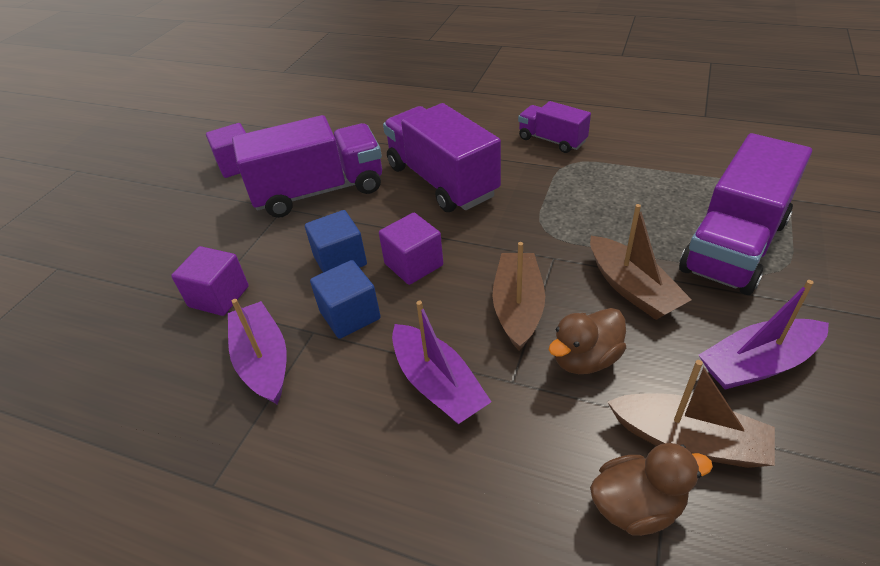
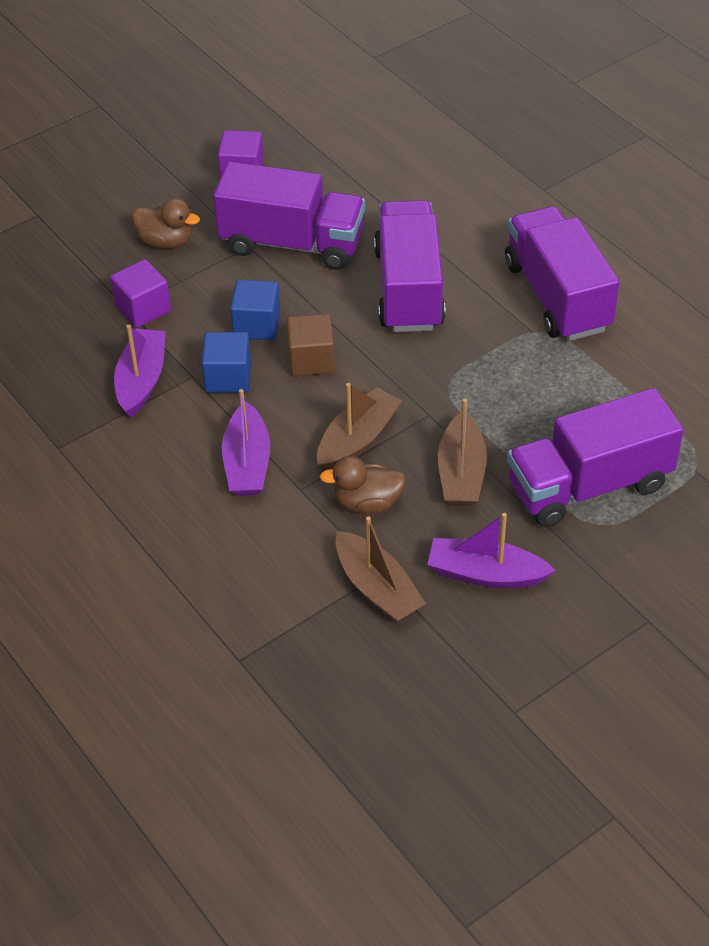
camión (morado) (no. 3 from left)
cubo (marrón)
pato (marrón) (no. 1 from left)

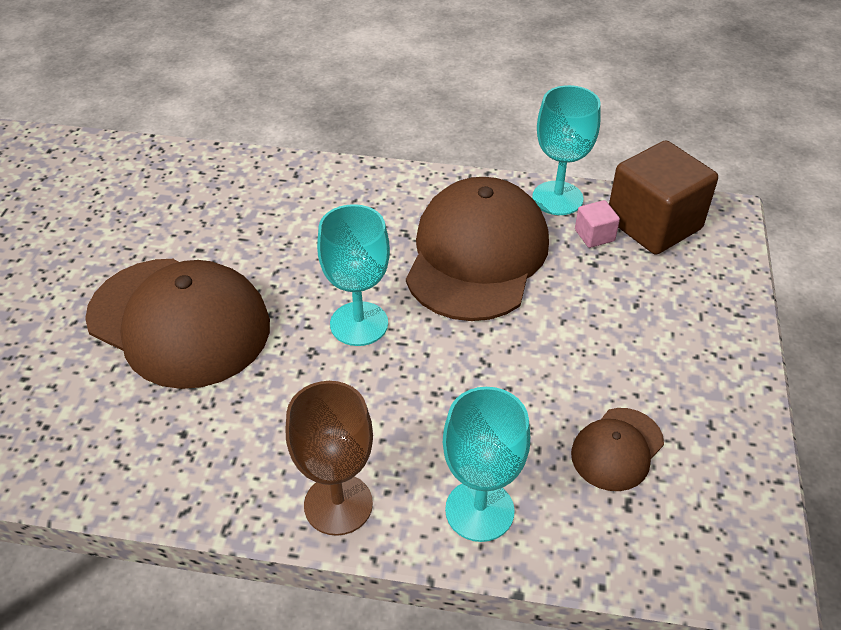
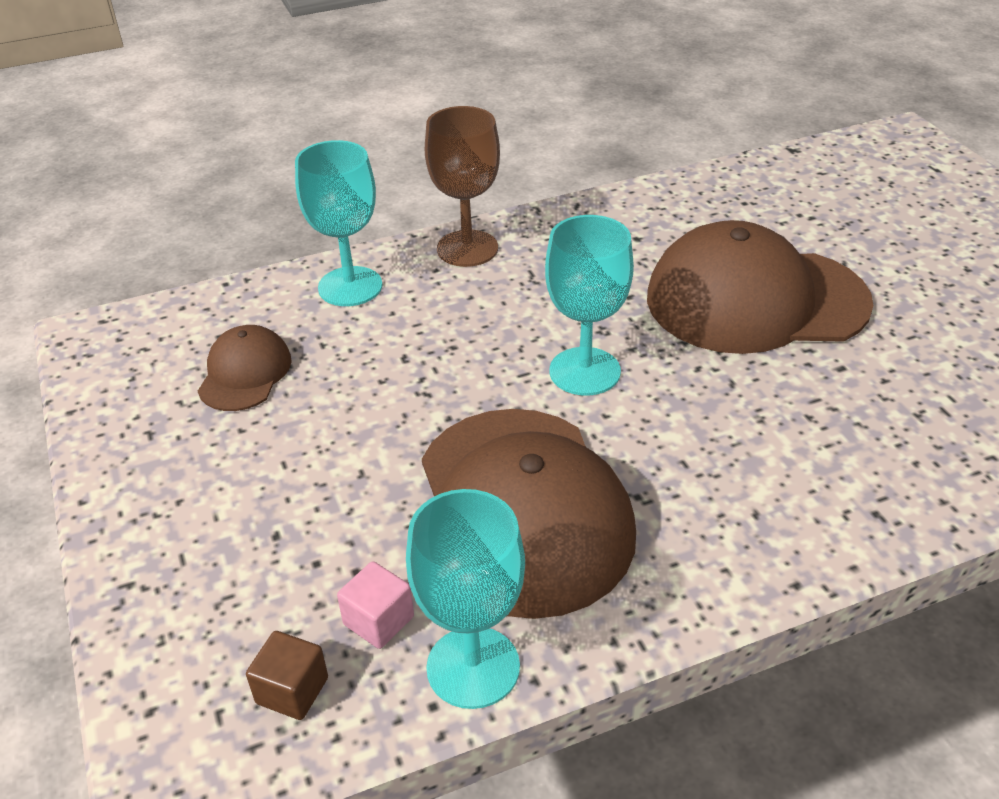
cubo (marrón)

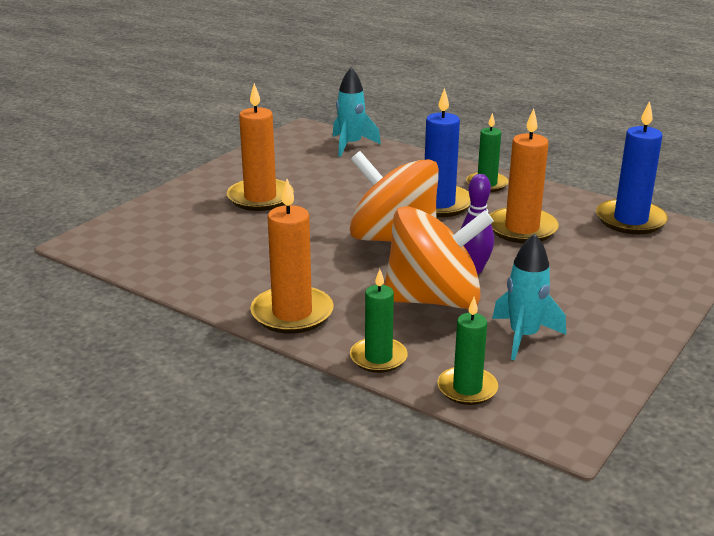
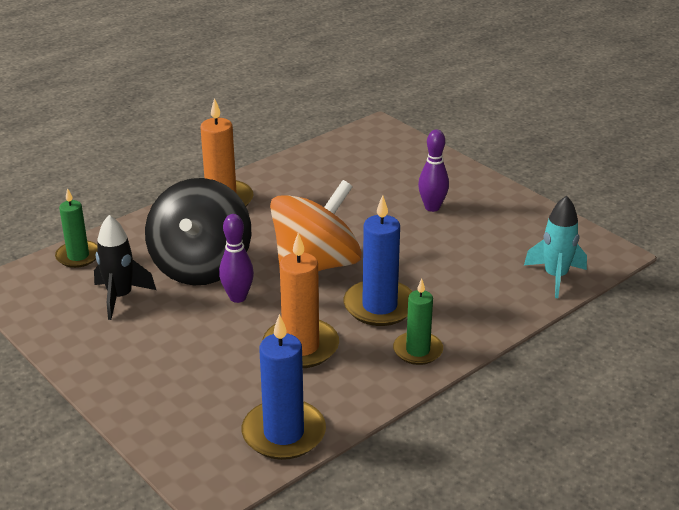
bolo (morado) (no. 2 from left)
peonza (negro)
cohete (negro)
vela (verde) (no. 1 from left in the first image)

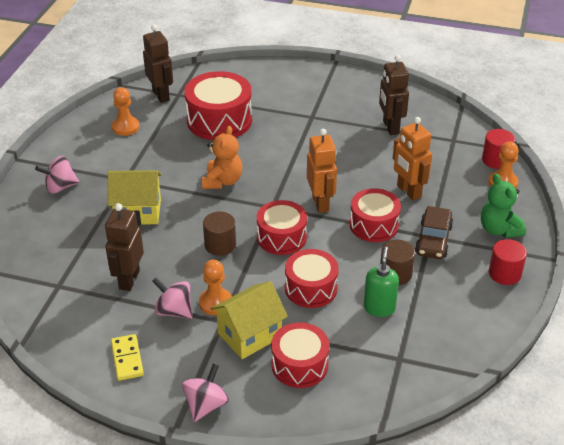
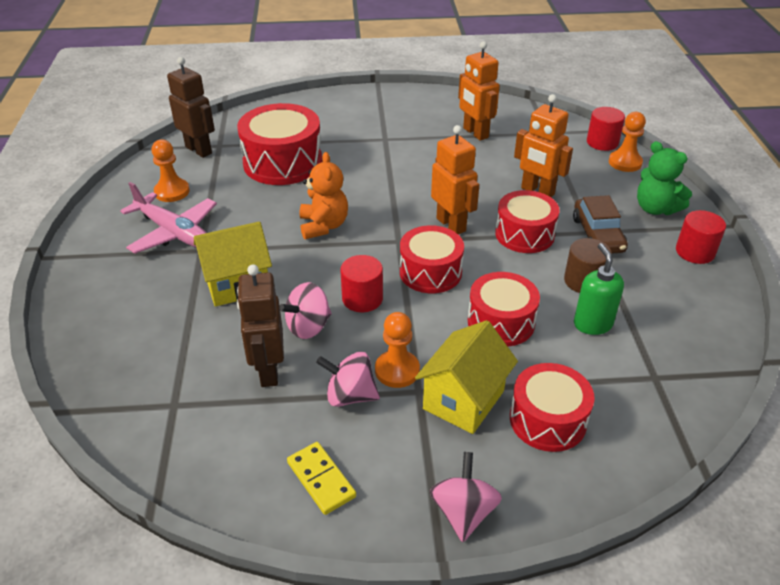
robot (naranja) (no. 2 from left)
peonza (rosa) (no. 1 from left)
cilindro (rojo) (no. 1 from left)
avión (rosa)

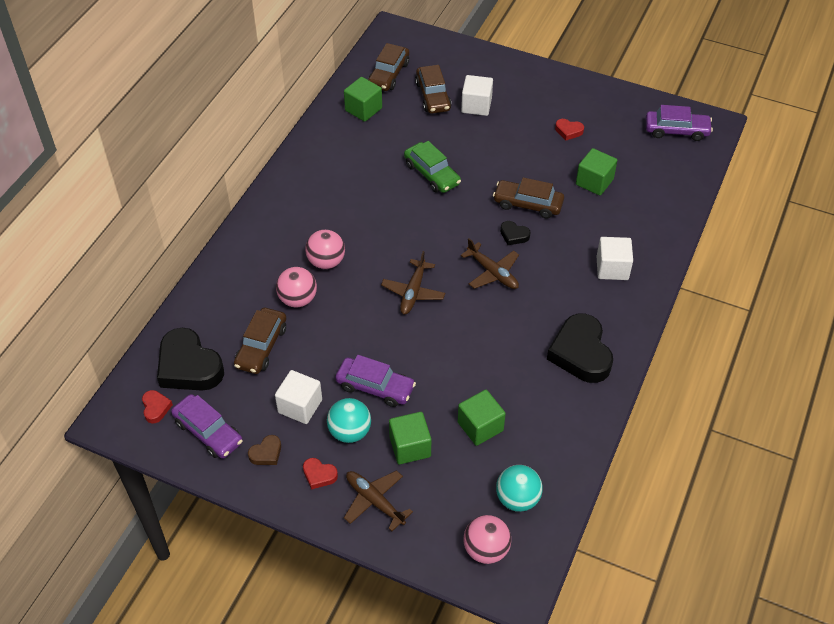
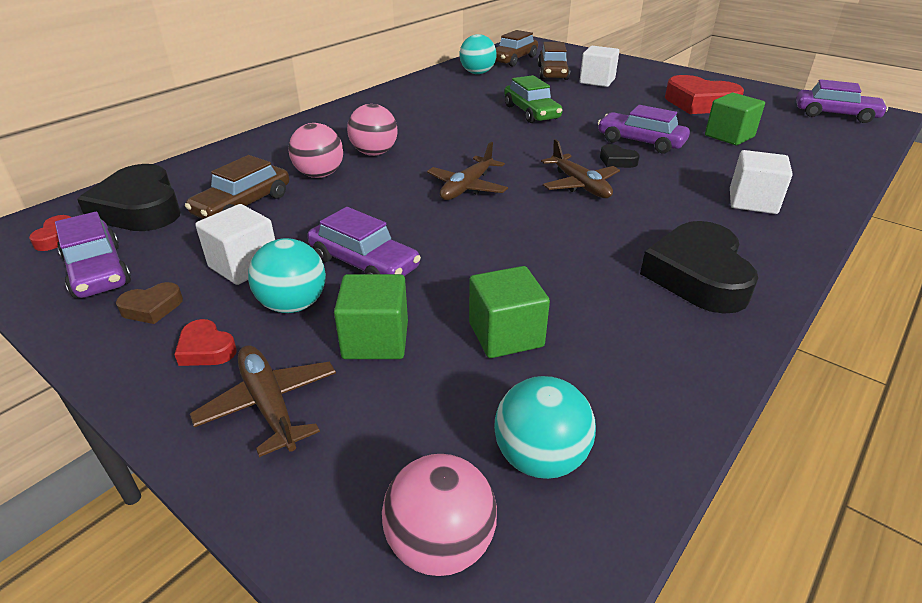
pelota (turquesa) (no. 2 from left)
corazón (rojo) (no. 3 from left)
coche (morado) (no. 3 from left)

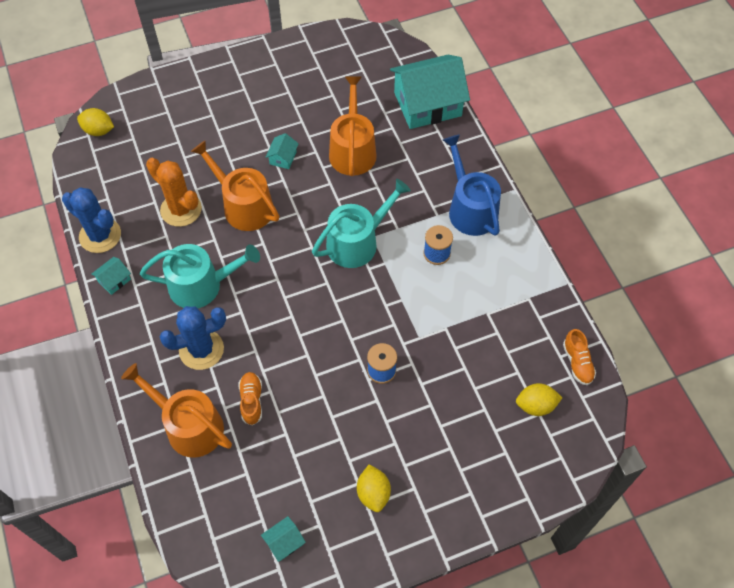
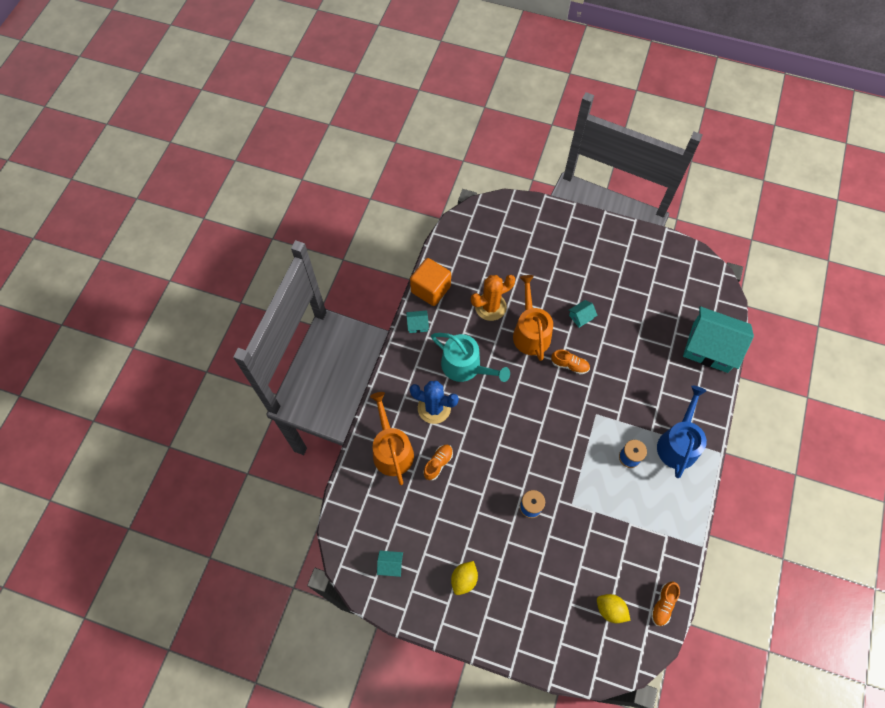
regadera (naranja) (no. 3 from left in the first image)
limón (amarillo) (no. 1 from left in the first image)
cactus (naranja)
regadera (turquesa) (no. 2 from left in the first image)
cubo (naranja)
zapato (naranja) (no. 2 from left)

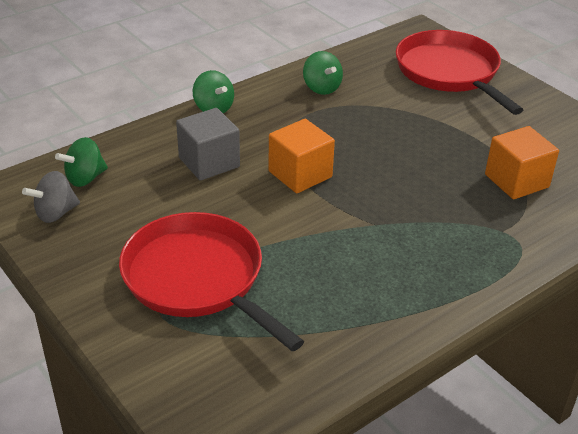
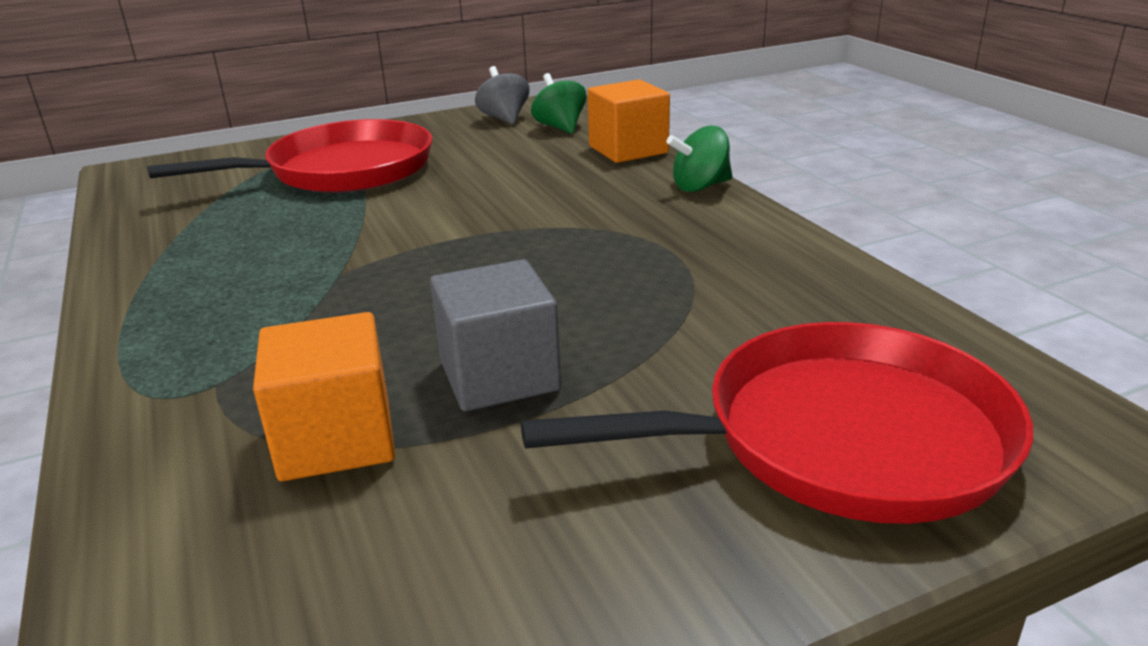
peonza (verde) (no. 3 from left in the first image)
cubo (gris)
cubo (naranja) (no. 2 from left)

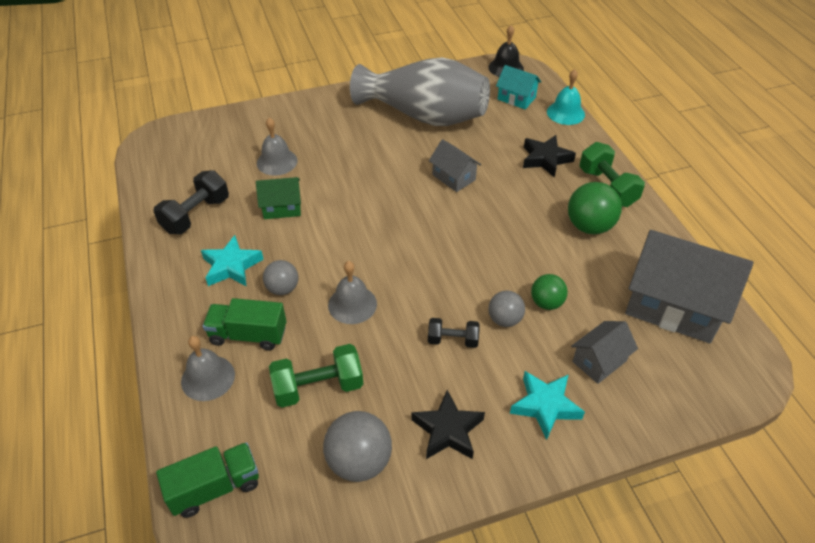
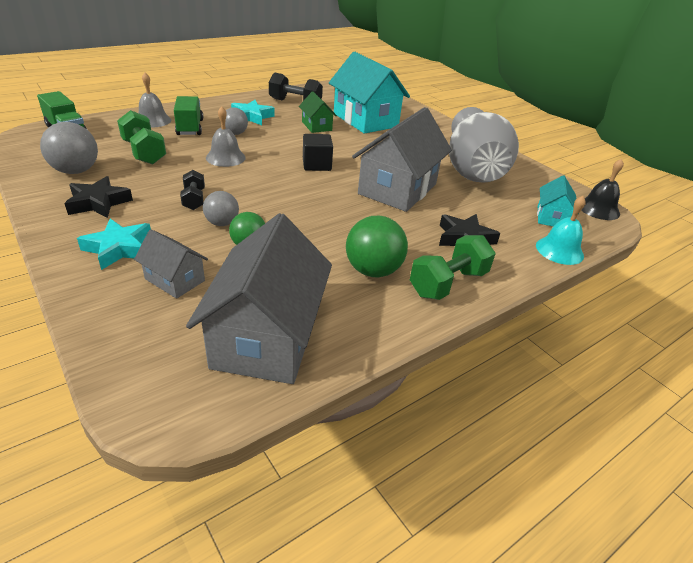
casa (turquesa) (no. 1 from left)
casa (gris) (no. 3 from left)
cubo (negro)

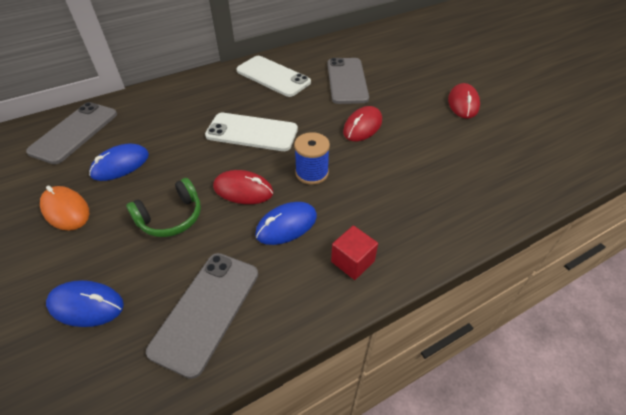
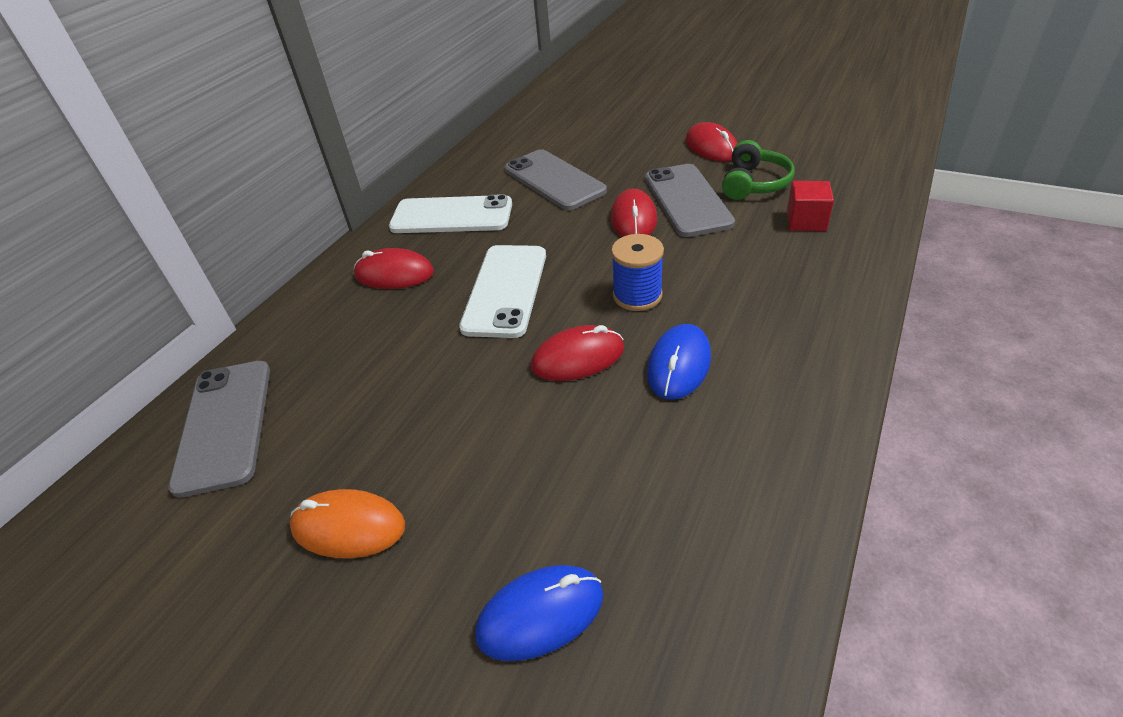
móvil (blanco) (no. 2 from left)
ratón (azul) (no. 2 from left in the first image)
auriculares (verde)
cubo (rojo)
móvil (gris) (no. 3 from left)
ratón (rojo) (no. 1 from left)

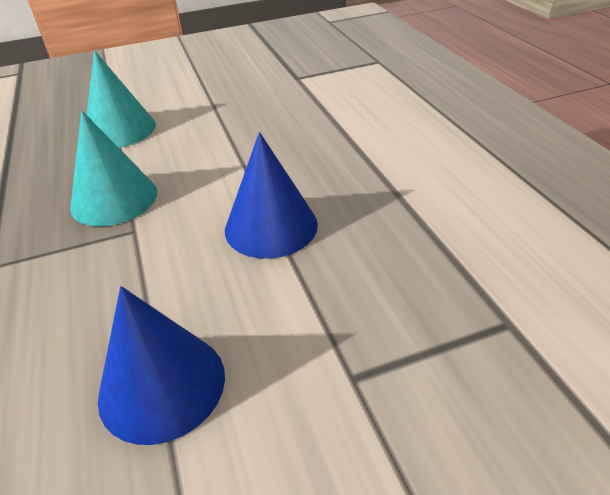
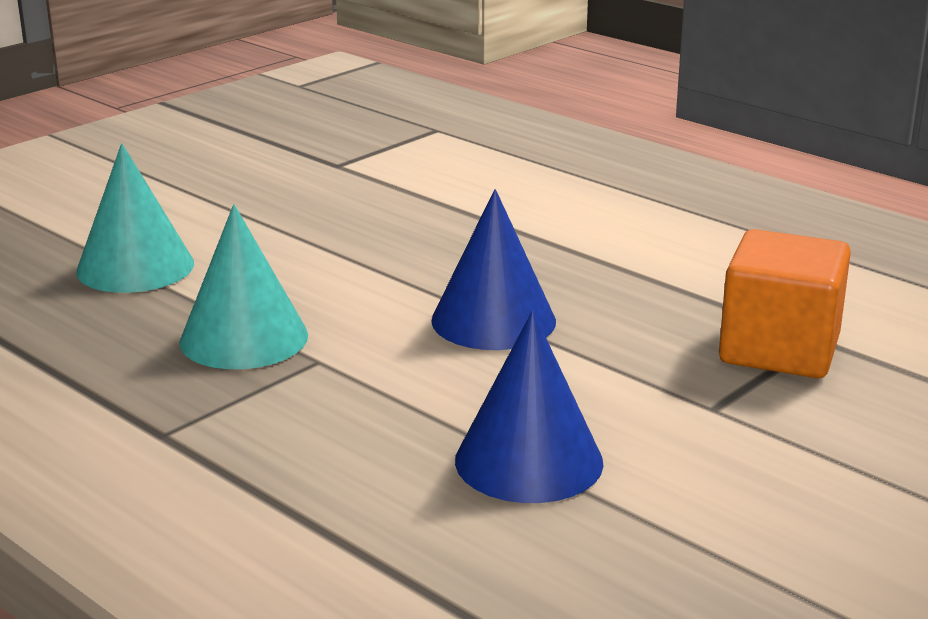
cubo (naranja)

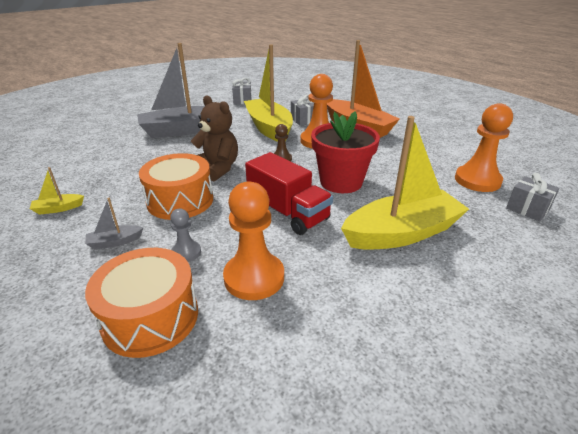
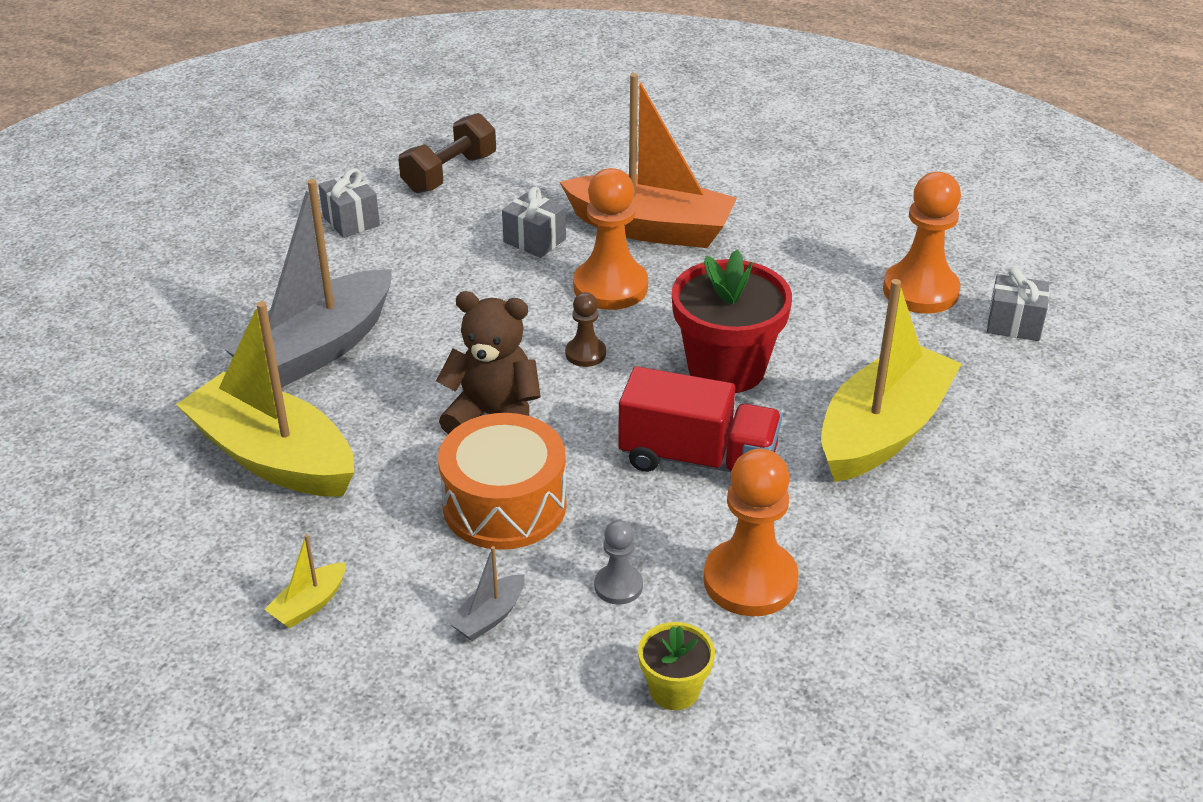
barco (amarillo) (no. 1 from left)
maceta (amarillo)
mancuerna (marrón)

